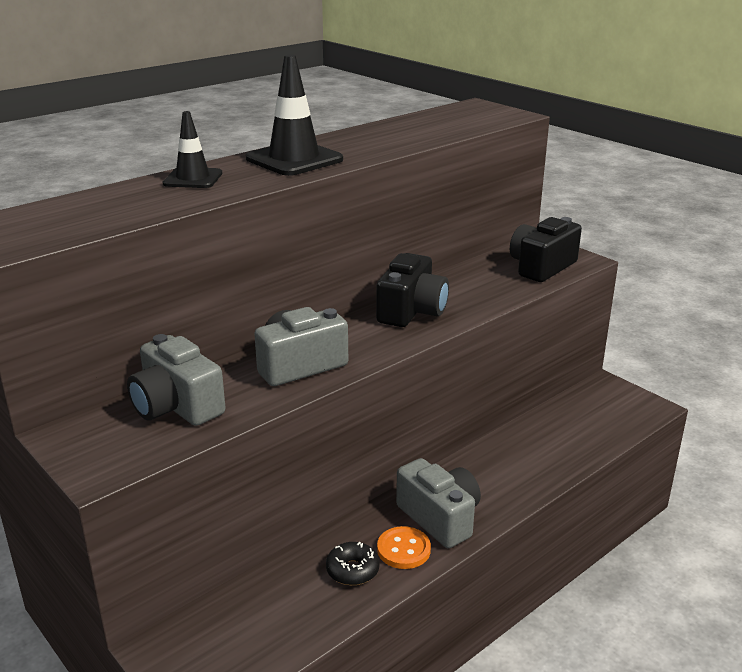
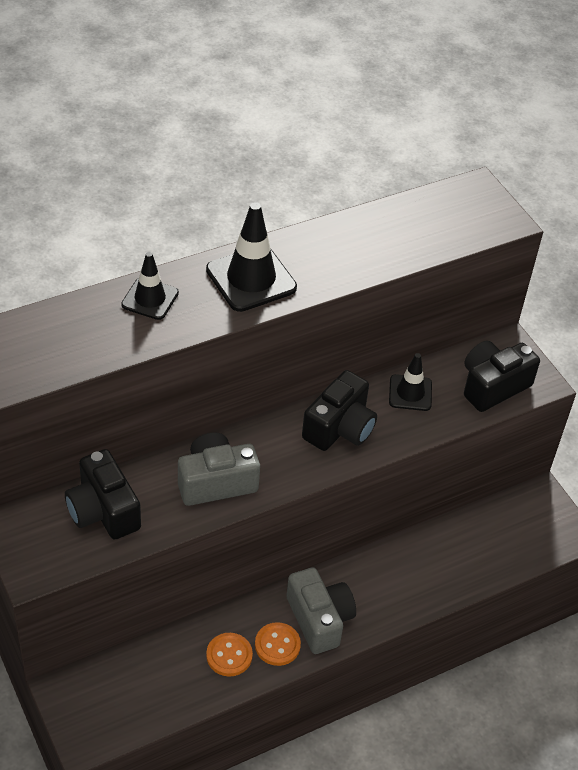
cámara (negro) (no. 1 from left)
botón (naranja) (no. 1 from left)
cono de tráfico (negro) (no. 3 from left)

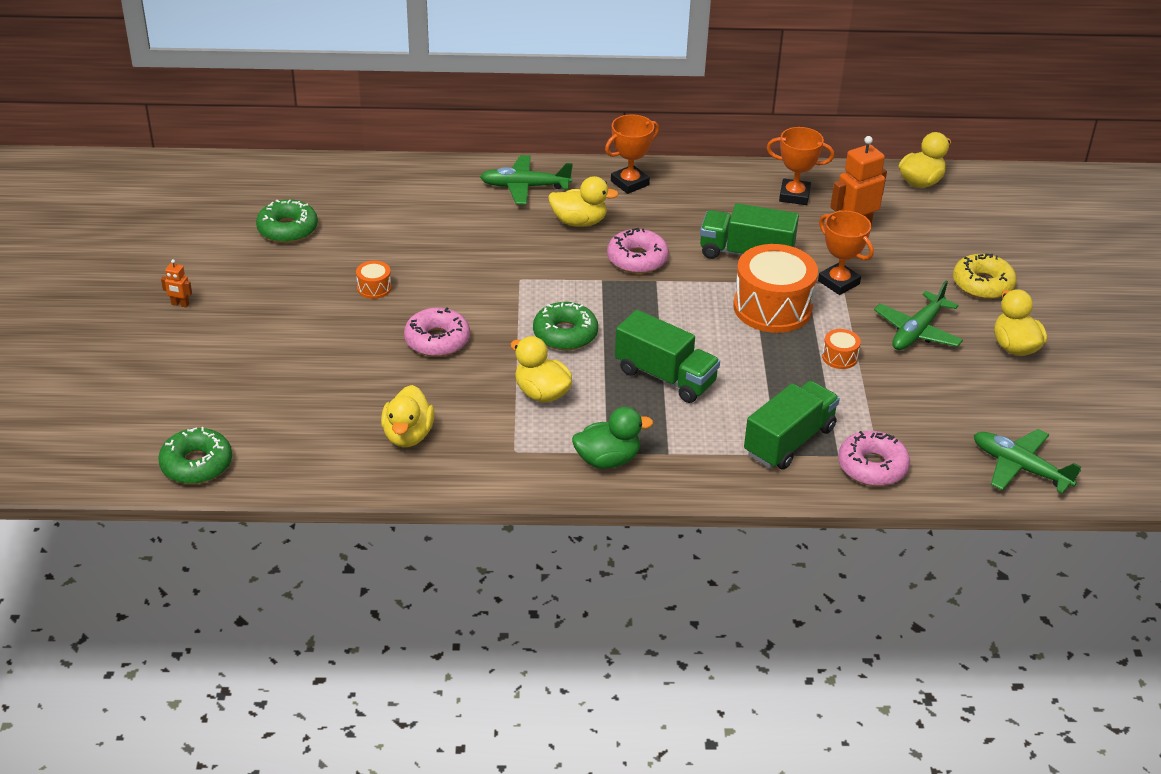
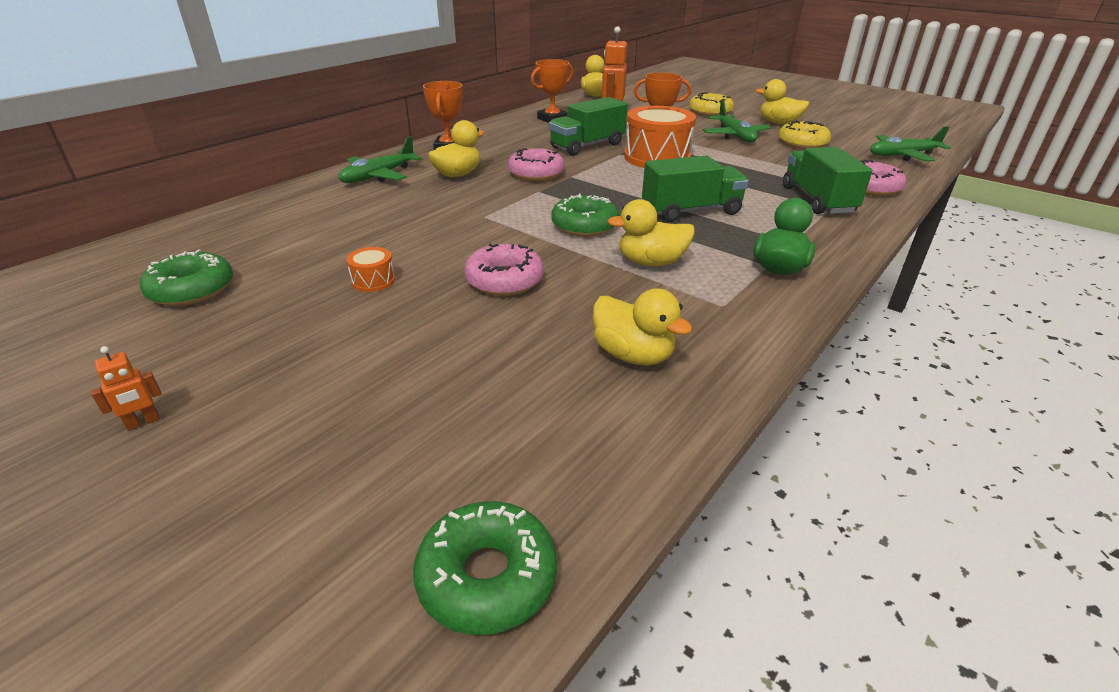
tambor (naranja) (no. 3 from left in the first image)
rosquilla (amarillo) (no. 2 from left)

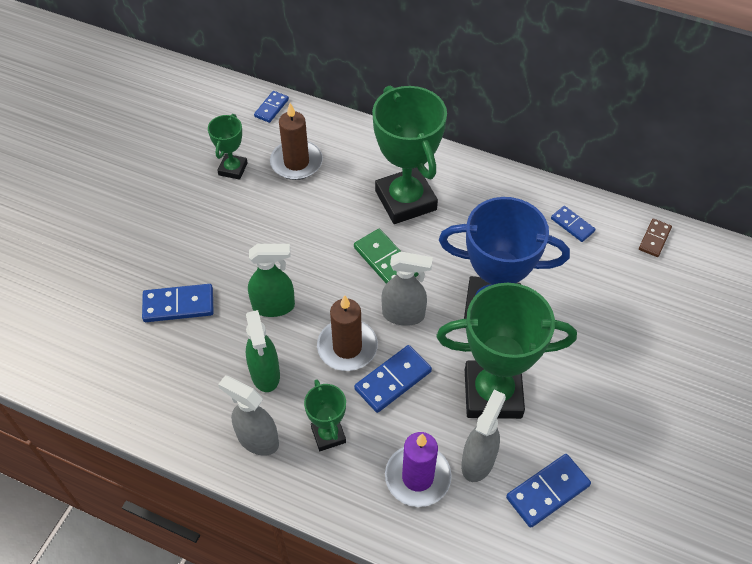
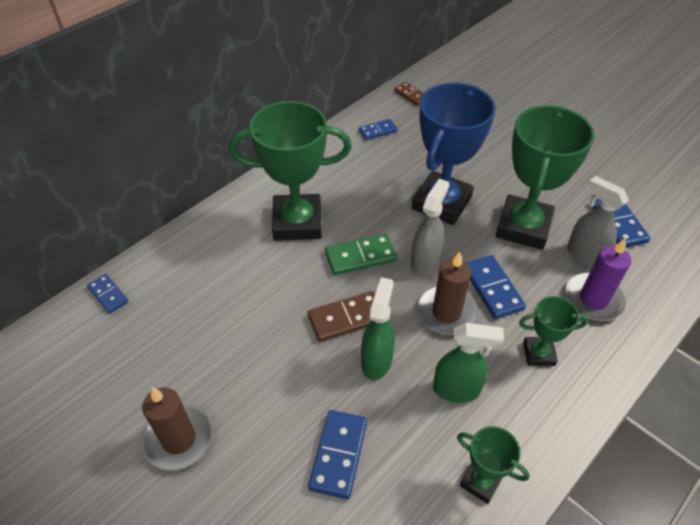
vela (marrón) (no. 1 from left)
trofeo (verde) (no. 2 from left)
pulverizador (gris) (no. 1 from left in the first image)
ficha de dominó (marrón) (no. 1 from left)

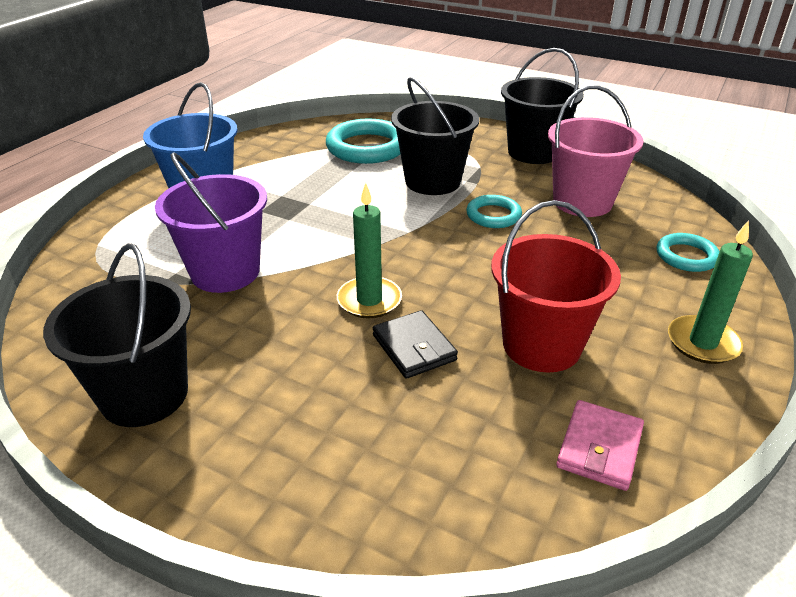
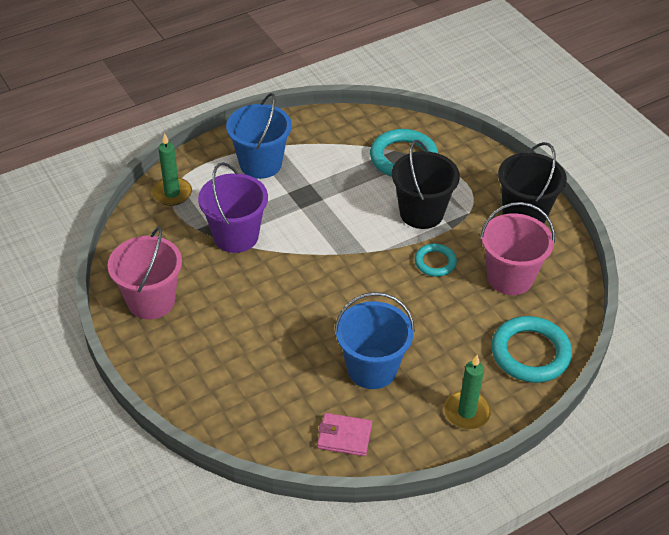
vela (verde) (no. 1 from left)
balde (azul) (no. 2 from left)
anillo (turquesa) (no. 3 from left)
balde (rosa) (no. 1 from left)
cartera (negro)
cartera (rosa)

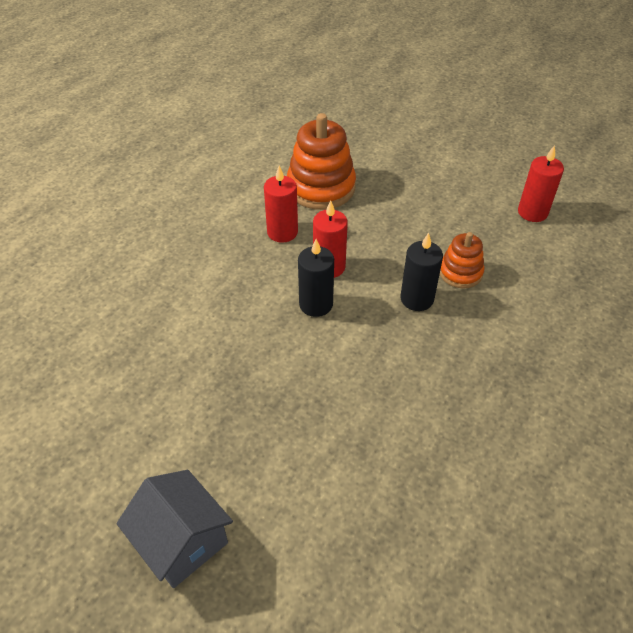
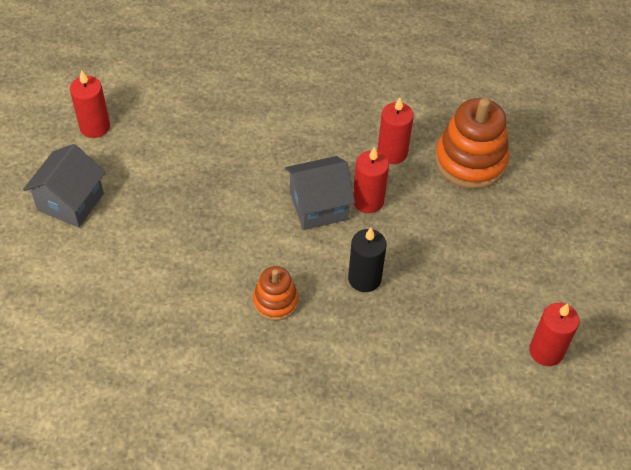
juguete apilable (naranja) (no. 1 from left)
casa (gris) (no. 2 from left)
vela (rojo) (no. 1 from left)

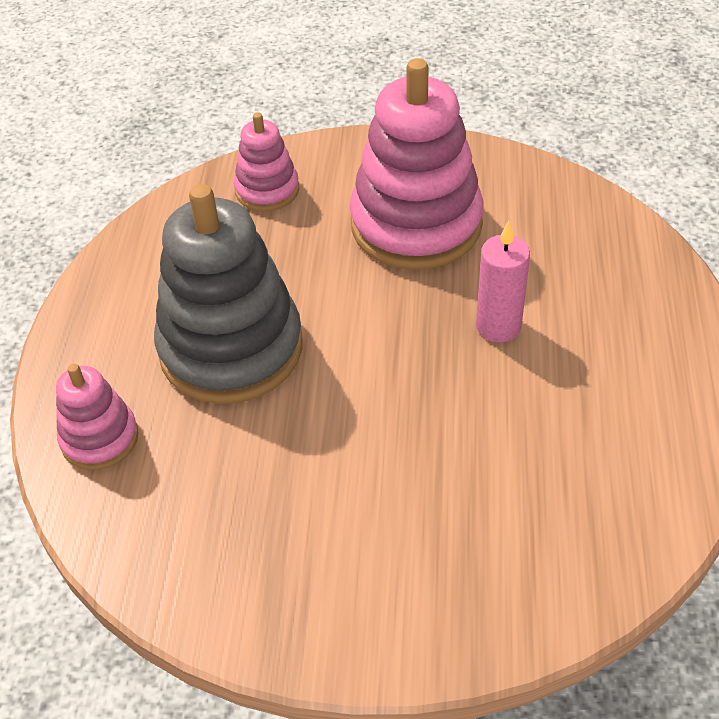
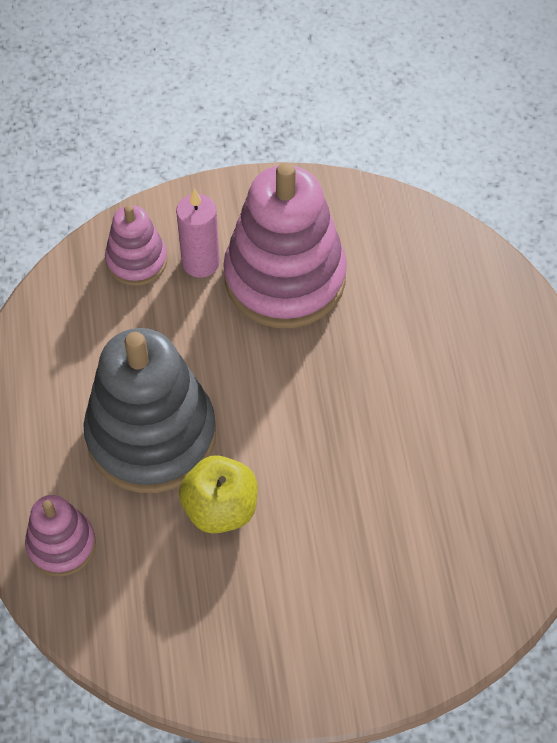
vela (rosa)
manzana (amarillo)

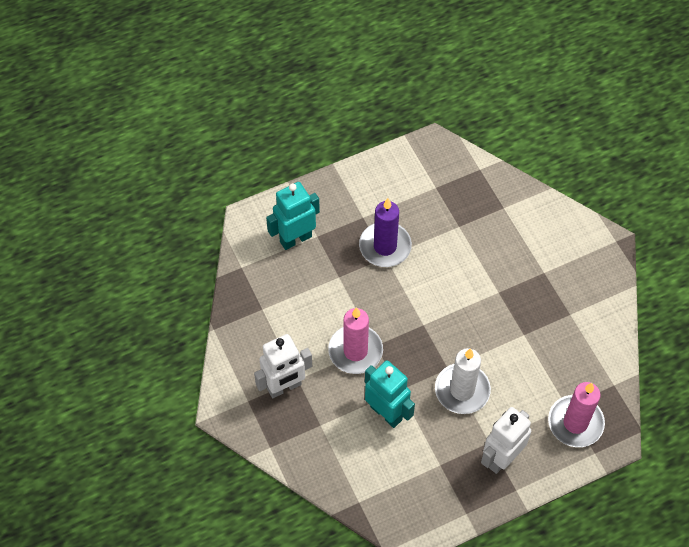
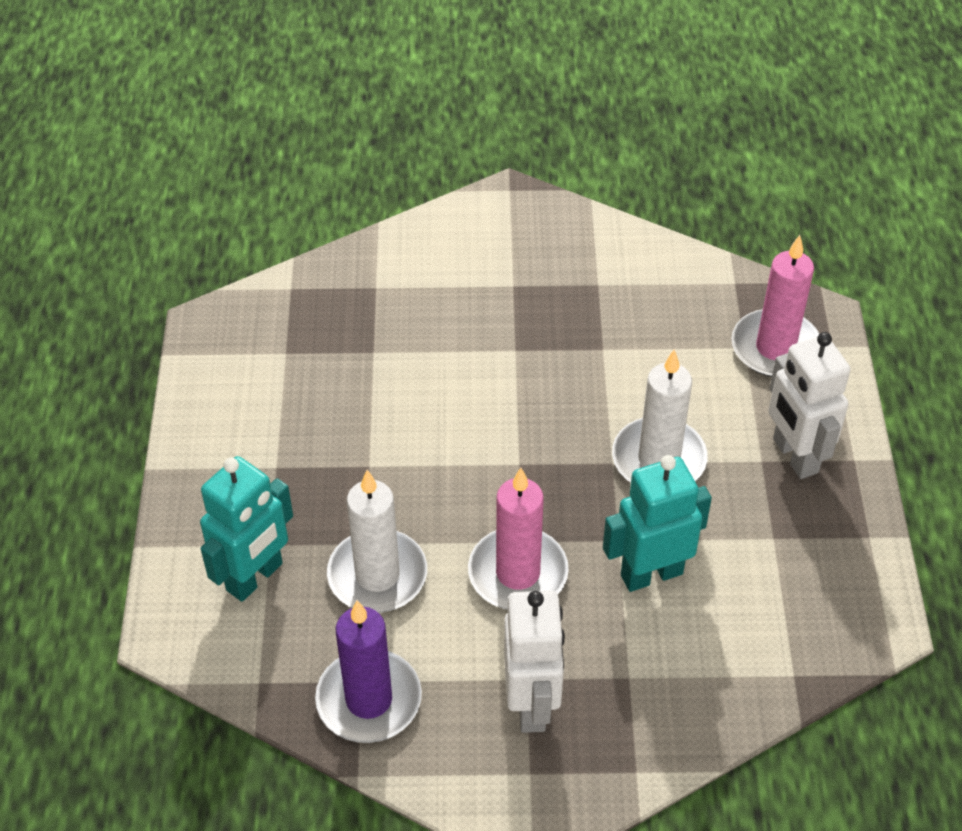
robot (turquesa) (no. 1 from left)
vela (morado)
vela (blanco) (no. 1 from left)

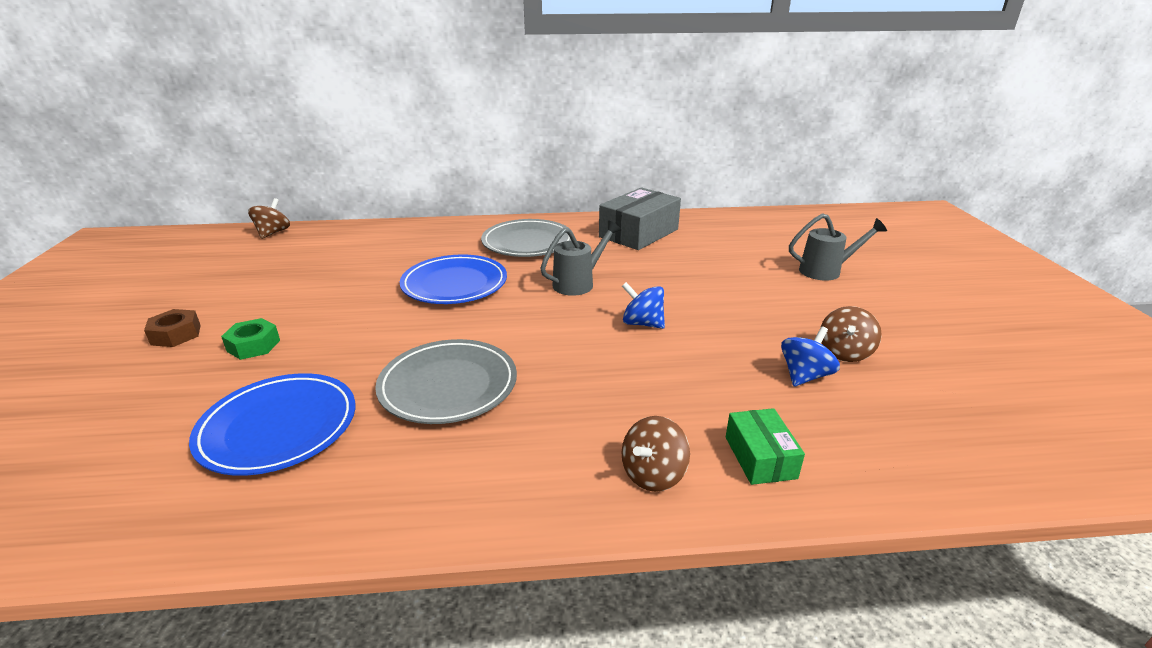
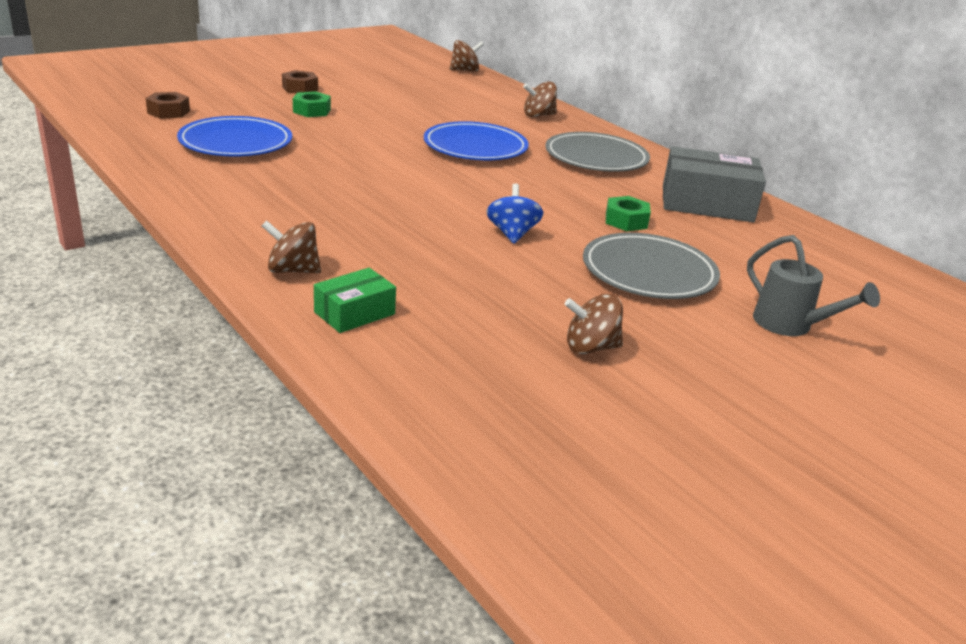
regadera (gris) (no. 1 from left in the first image)
peonza (azul) (no. 2 from left in the first image)
plato (gris) (no. 2 from left)
peonza (marrón) (no. 3 from left)
tuerca (marrón) (no. 1 from left)
tuerca (verde) (no. 2 from left)

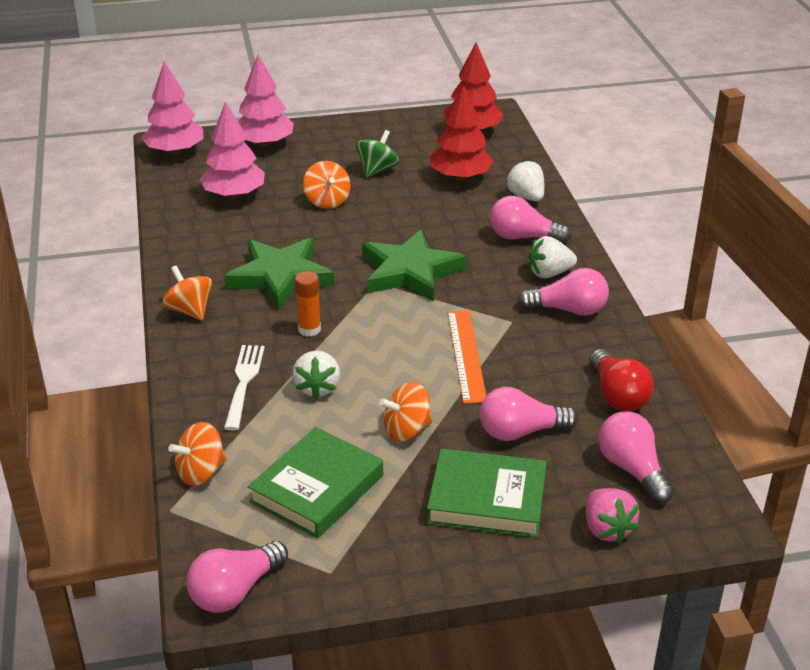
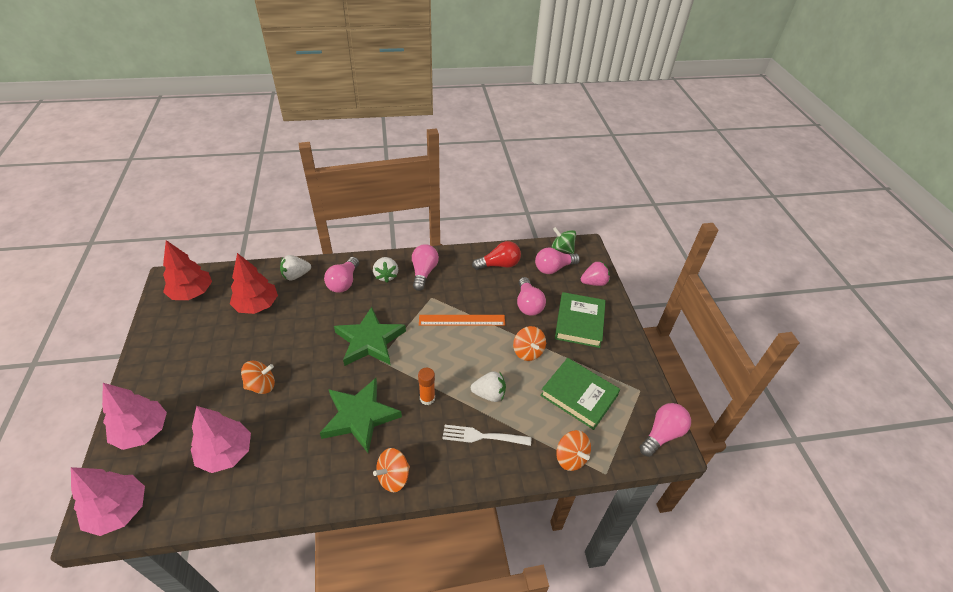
peonza (verde)
bombilla (rosa) (no. 5 from left)

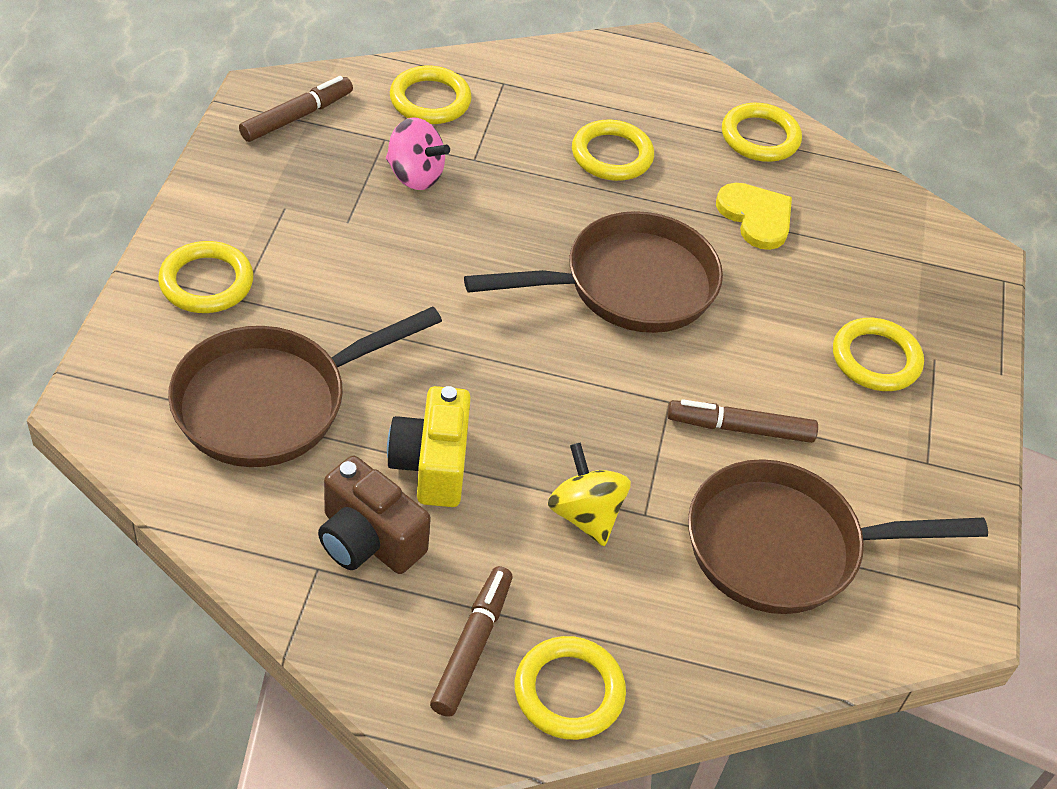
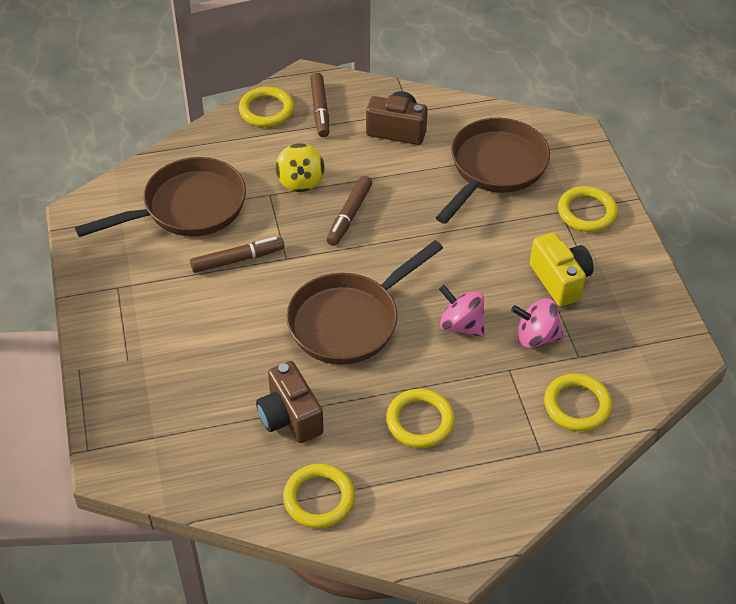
rotulador (marrón) (no. 3 from left)
cámara (marrón) (no. 1 from left)
anillo (amarillo) (no. 6 from left in the first image)
cámara (amarillo)
peonza (amarillo)
peonza (rosa) (no. 1 from left)

